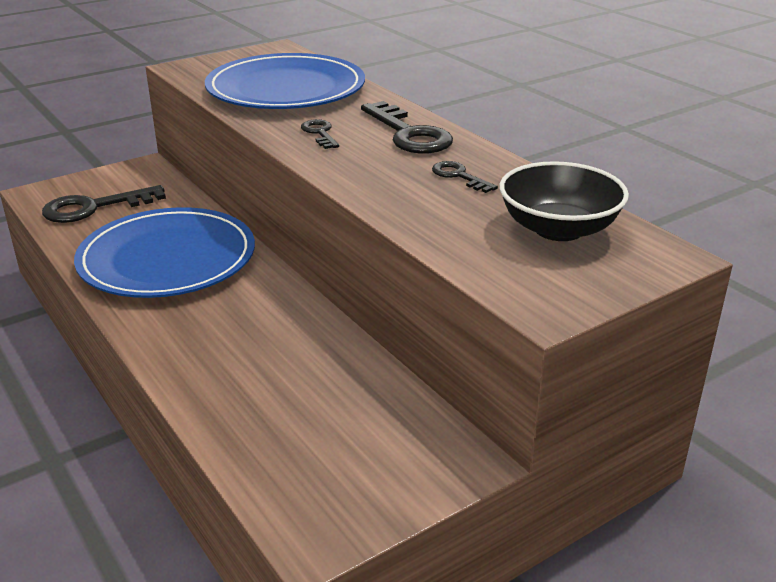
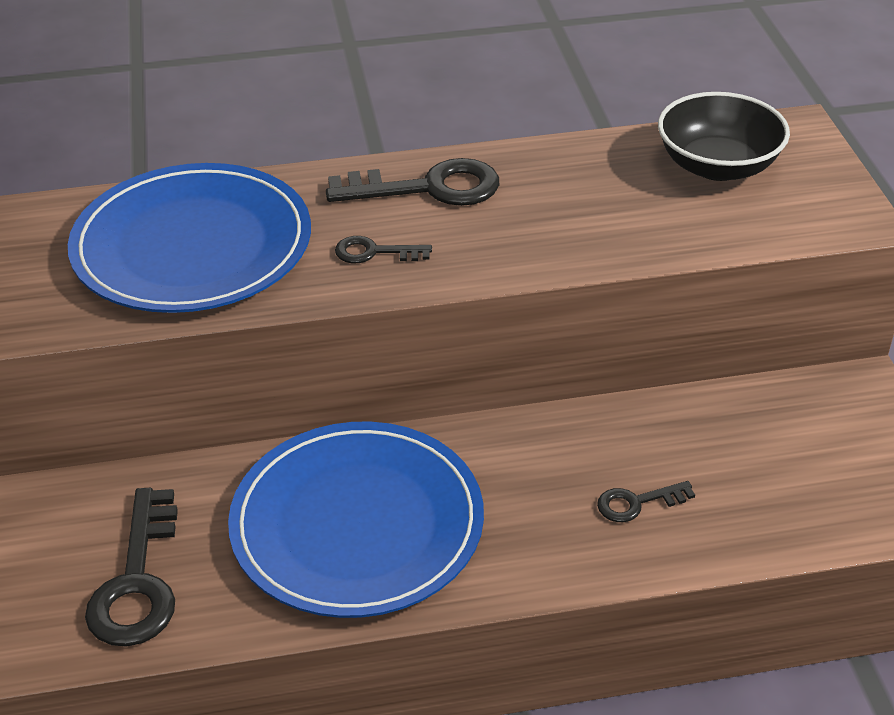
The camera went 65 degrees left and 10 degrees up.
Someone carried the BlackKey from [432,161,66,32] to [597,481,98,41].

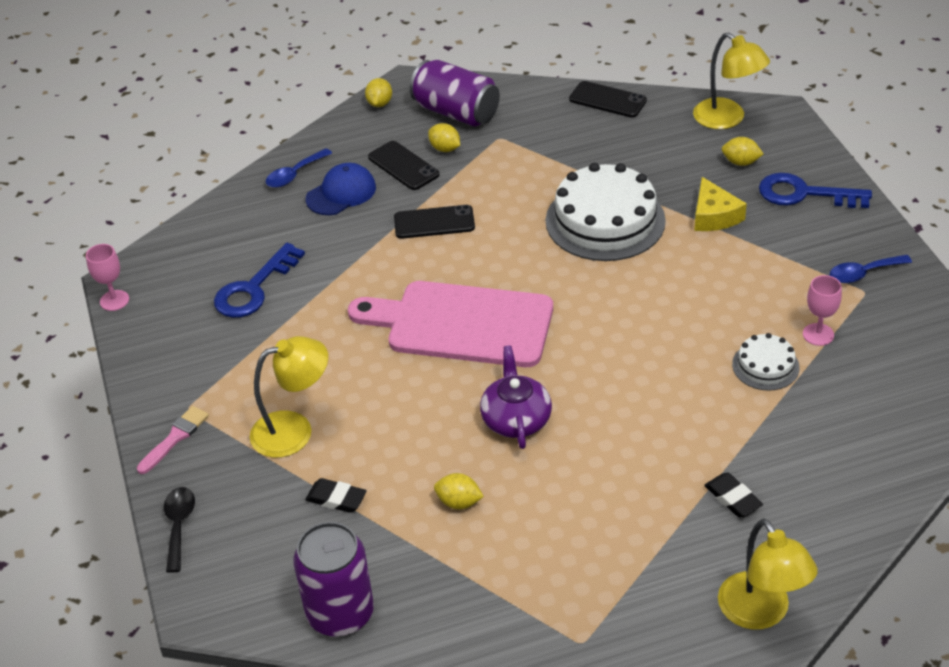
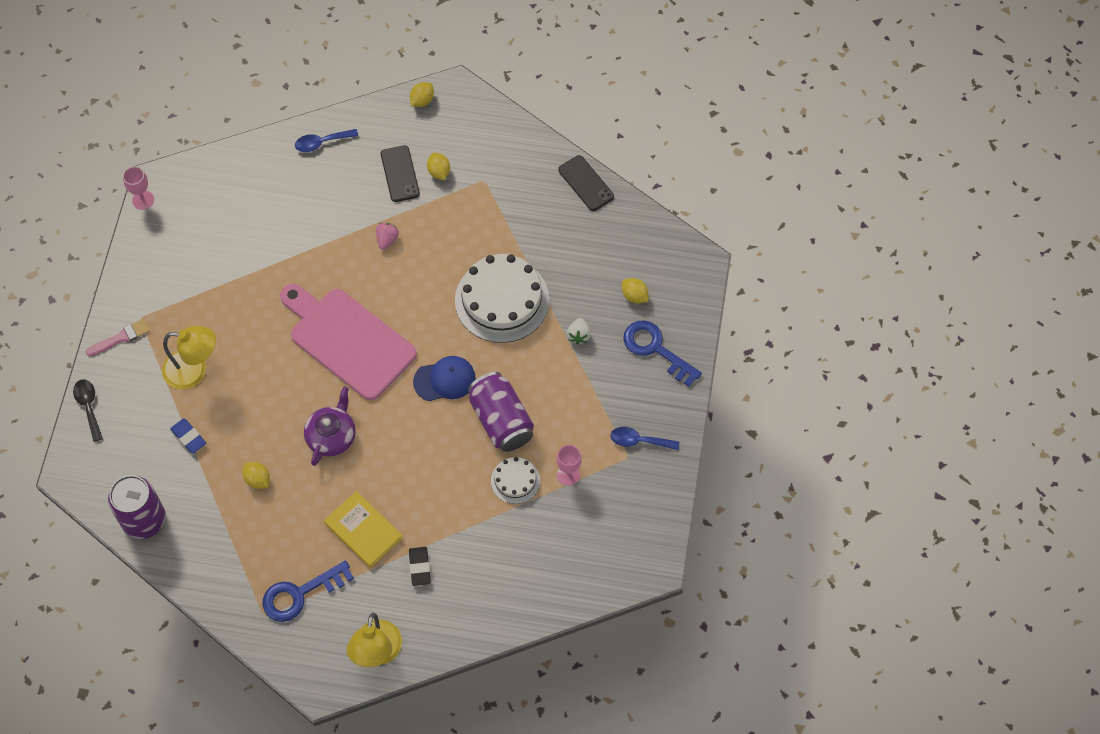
The camera went 25 degrees right and 20 degrees up.
Someone rotated the BlackSpoon at [164,487,31,86] by 45 degrees counterclockwise.
Someone carried the BlueKey from [214,243,91,75] to [263,560,91,62].
Someone repainted the BlackEraser at [305,478,62,35], which became the BlueEraser at [170,418,36,36].
Someone carried the BlueCap from [306,163,70,52] to [413,356,63,45].
Someone swapped the BlackPhone at [394,205,81,34] for the PinkStrawberry at [376,223,23,27].
Someone carried the PurpleCan from [410,60,90,66] to [468,372,66,80].
Someone took away the YellowLamp at [693,32,77,97].
Someone swapped the YellowCheese at [694,177,53,54] for the WhiteStrawberry at [567,318,24,27].
Someone put down the YellowBook at [324,491,79,77].

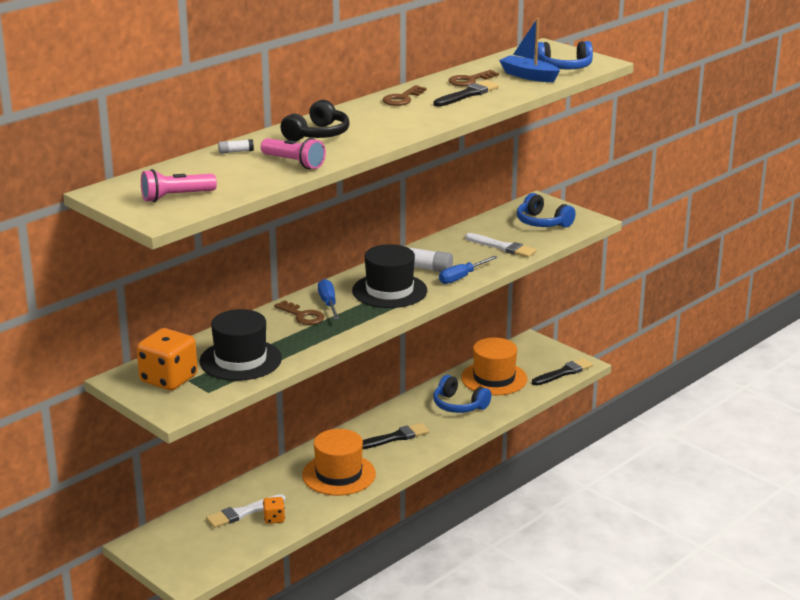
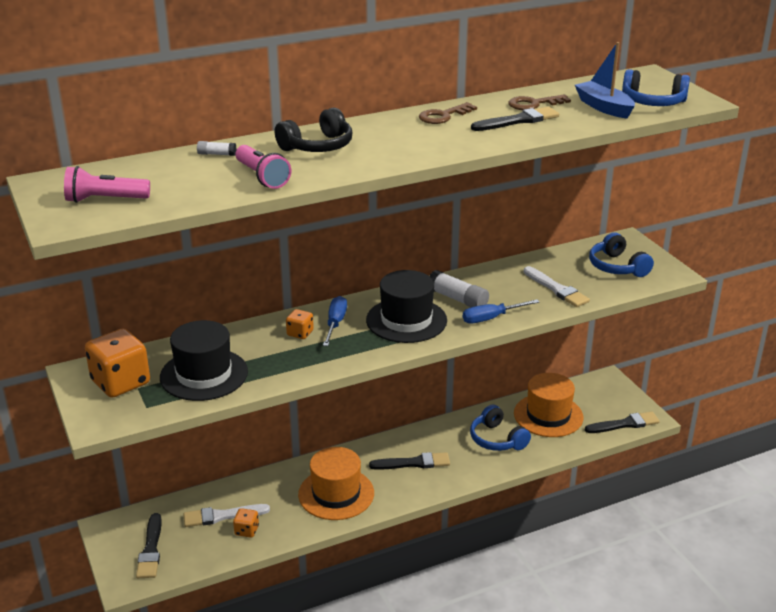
The camera went 20 degrees right and 5 degrees up.
Someone swapped the BrownKey at [274,300,51,25] for the OrangeDice at [286,309,28,30].
Someone put down the BlackBrush at [136,513,26,65].

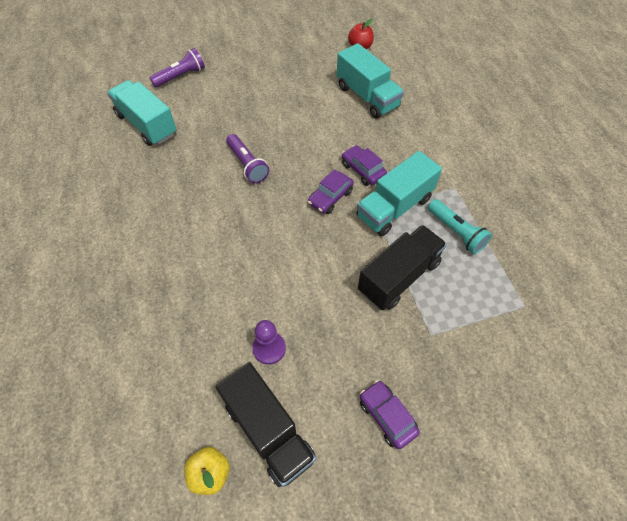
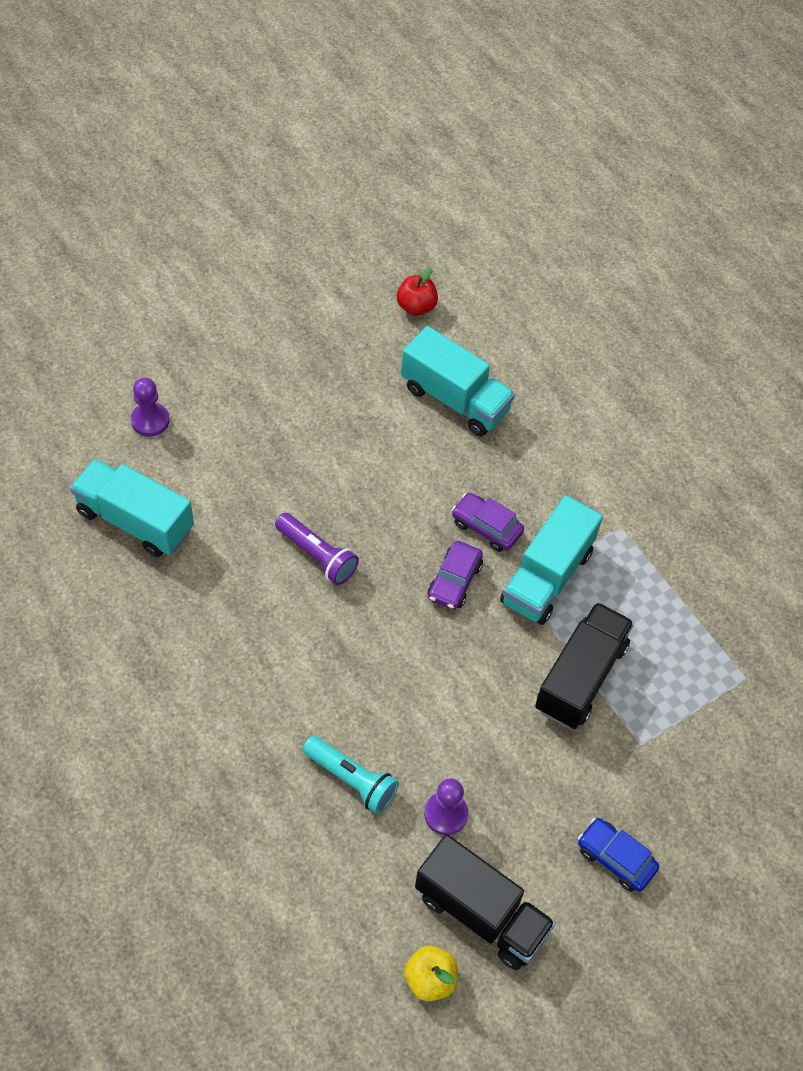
The camera went 20 degrees left and 0 degrees up.
Someone swapped the PurpleFlashlight at [149,48,56,39] for the PurplePawn at [131,378,39,59].
Someone repainted the PurpleCar at [360,380,60,69], which became the BlueCar at [578,818,81,74].
Someone carried the TurquoiseFlashlight from [428,199,64,55] to [303,736,96,78].

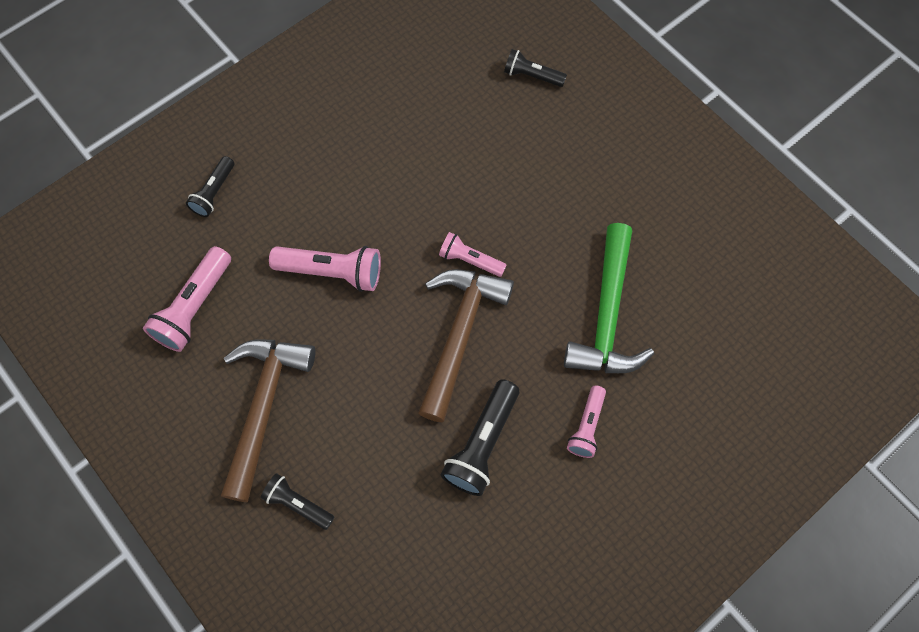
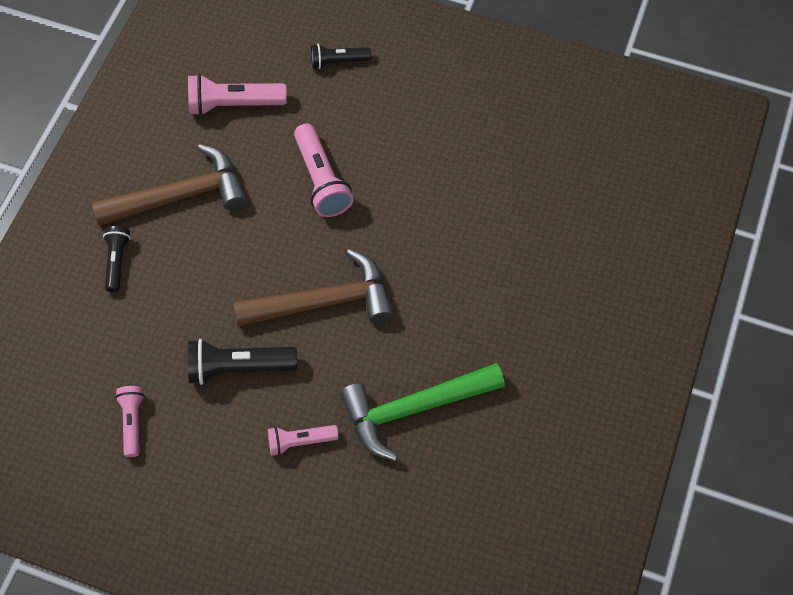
The camera went 60 degrees right and 5 degrees down.
Someone carried the PinkFlashlight from [439,232,67,45] to [115,386,30,71].
Someone took away the BlackFlashlight at [504,49,63,38].

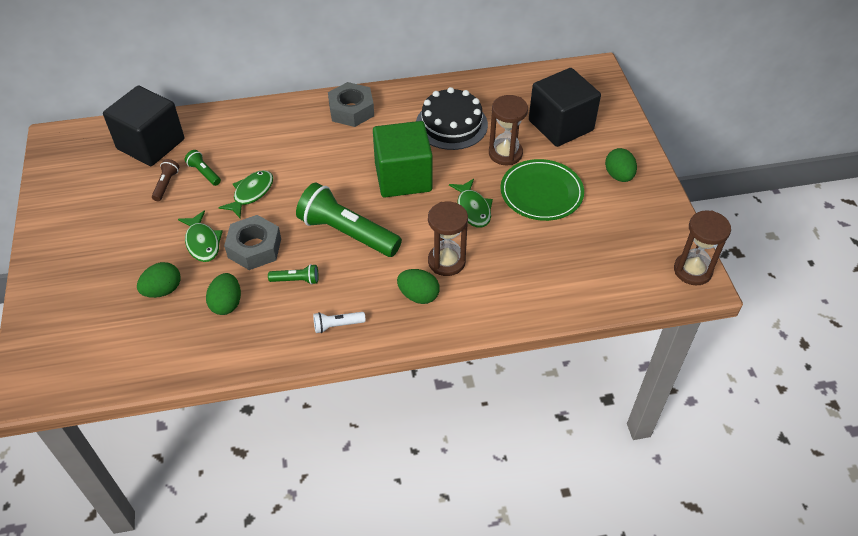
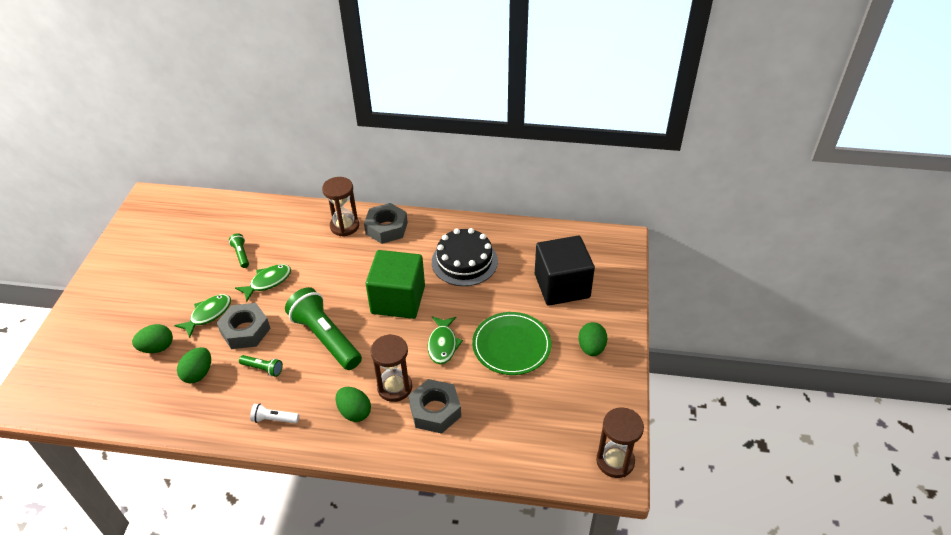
The camera went 20 degrees right and 5 degrees down.
Someone took away the BlackCube at [103,86,81,80].
Someone took away the BrownFlashlight at [152,159,27,42].
Someone rotated the GreenFish at [178,210,45,52] by 135 degrees counterclockwise.
Someone carried the BrownHourglass from [489,95,39,70] to [322,177,37,60].
Someone put down the GreyNut at [408,379,53,55].

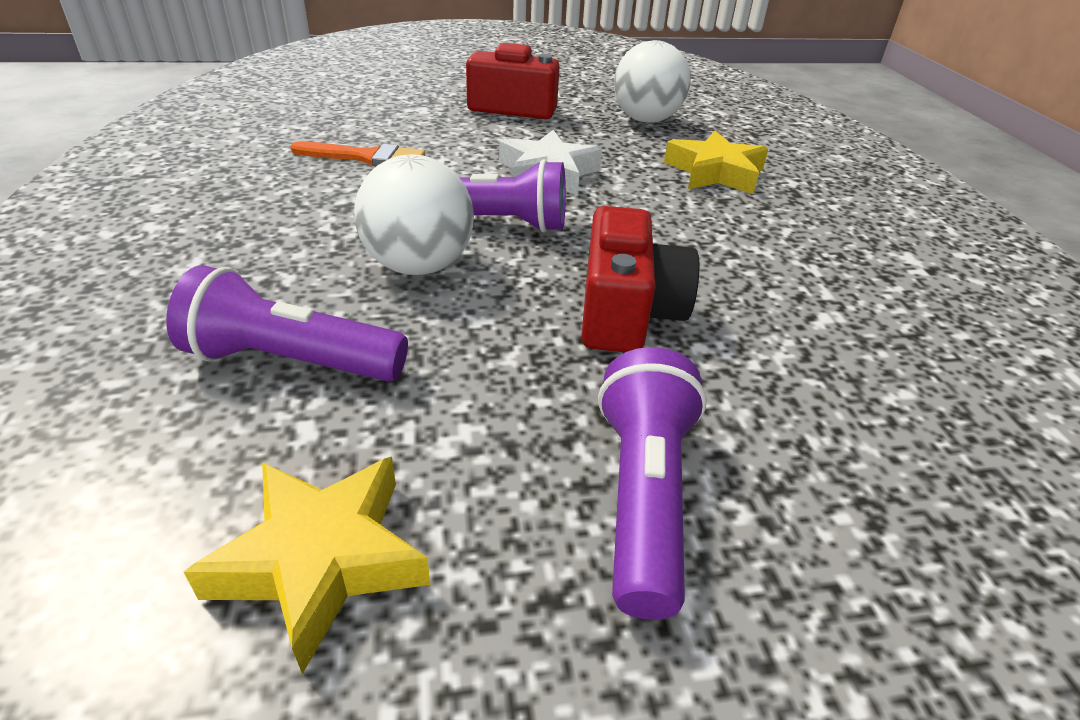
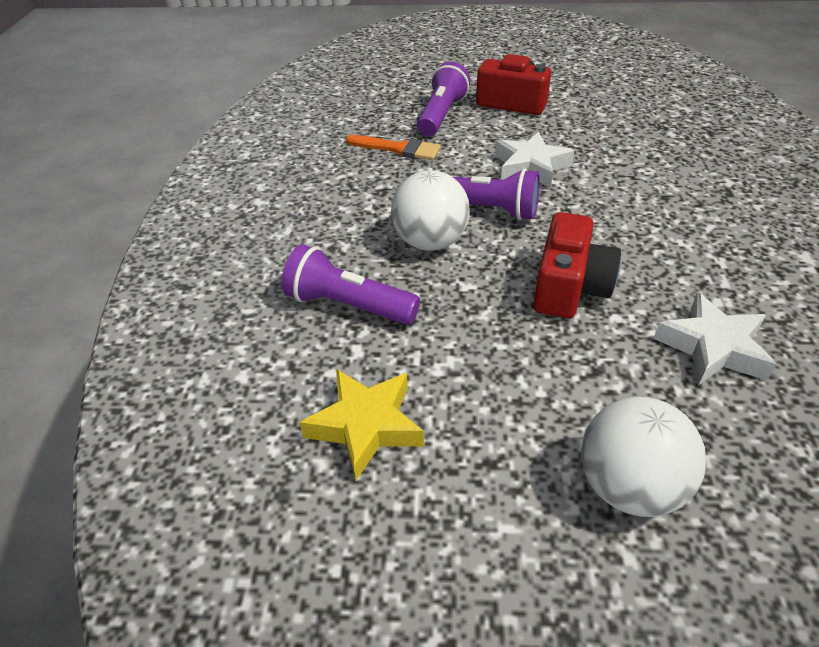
The camera went 15 degrees right and 5 degrees up.
Someone carried the PurpleFlashlight from [598,347,109,273] to [417,62,53,74].
Someone carried the WhiteBall from [614,40,77,83] to [581,397,125,120].
Someone took away the YellowStar at [664,131,104,63].
Someone put down the WhiteStar at [654,292,123,93].

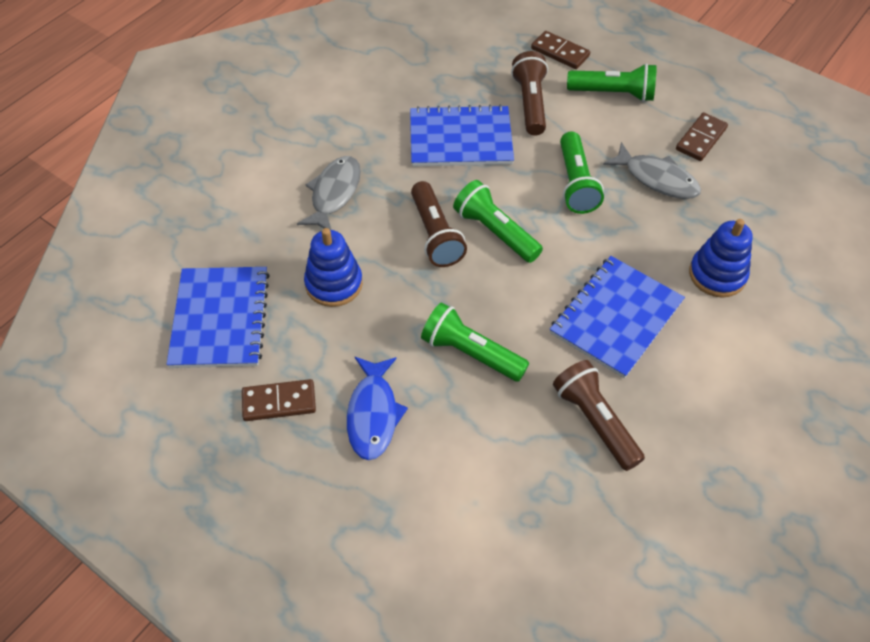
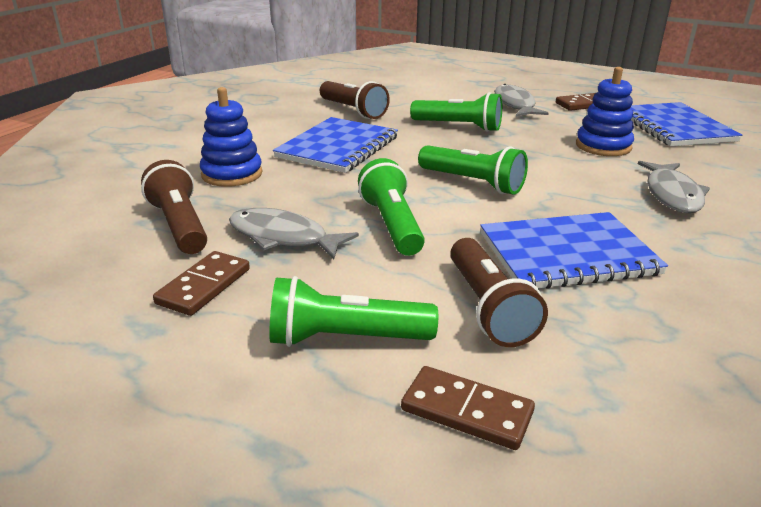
The camera went 170 degrees right and 25 degrees down.
Someone repainted the BlueFish at [347,357,61,103], which became the GreyFish at [494,84,54,33].
Someone carried the BrownFlashlight from [411,181,56,86] to [141,160,66,94].

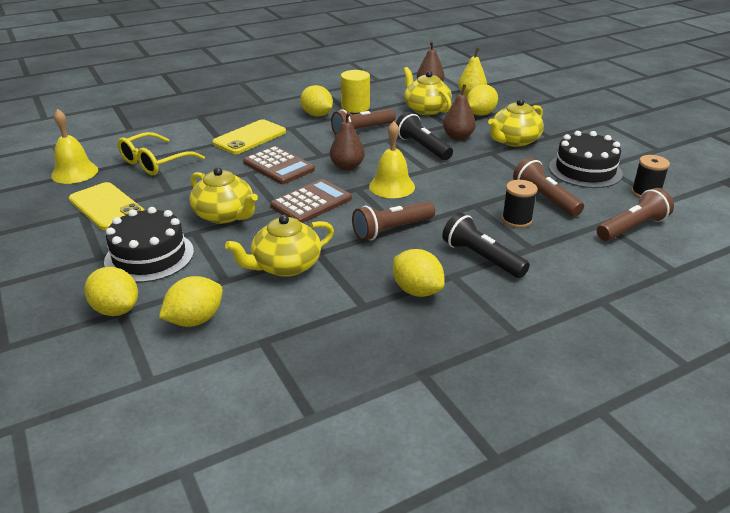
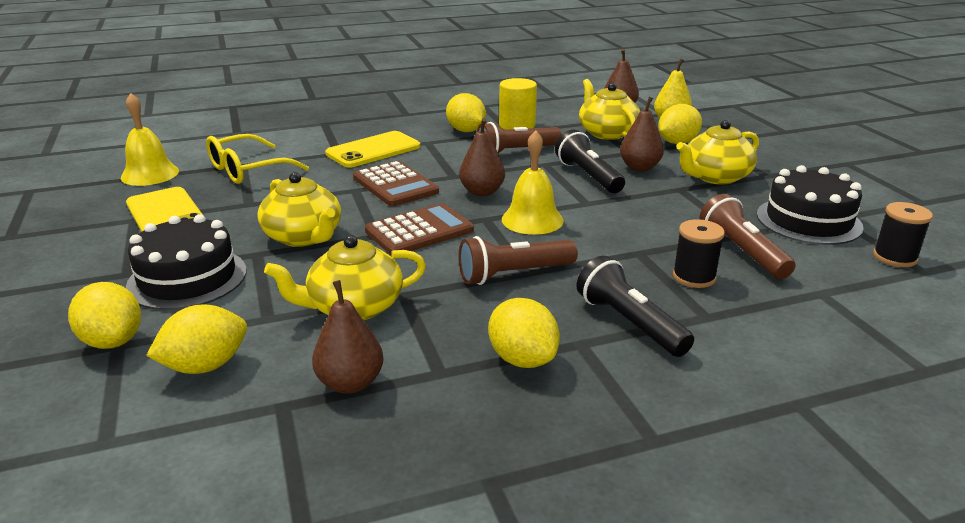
The camera went 10 degrees right and 5 degrees down.
Someone took away the BrownFlashlight at [597,188,77,53].
Someone put down the BrownPear at [312,280,72,114].

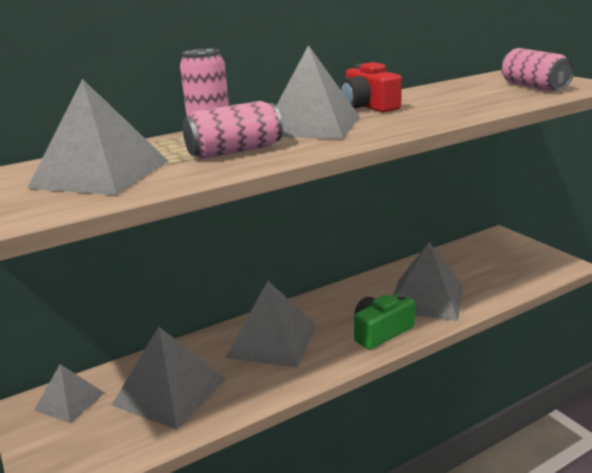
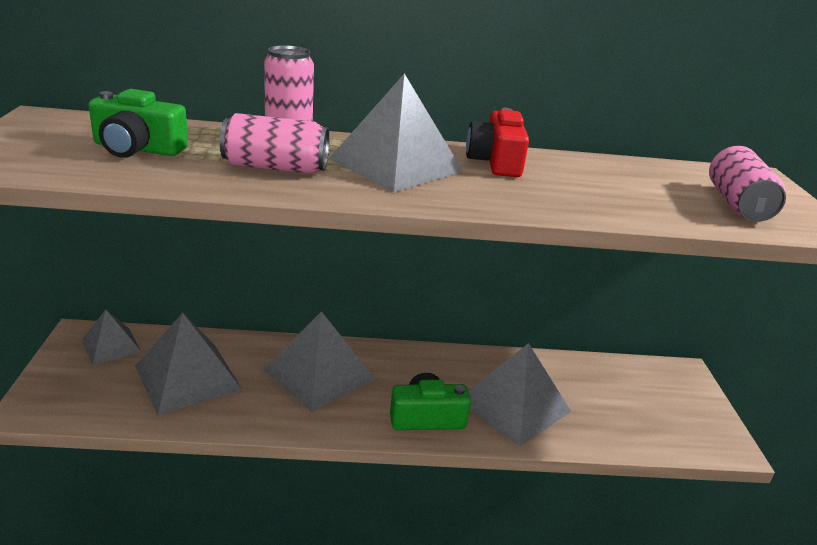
The camera went 25 degrees right and 5 degrees up.
Someone swapped the GreyPyramid at [27,79,141,116] for the GreenCamera at [89,89,99,69].

